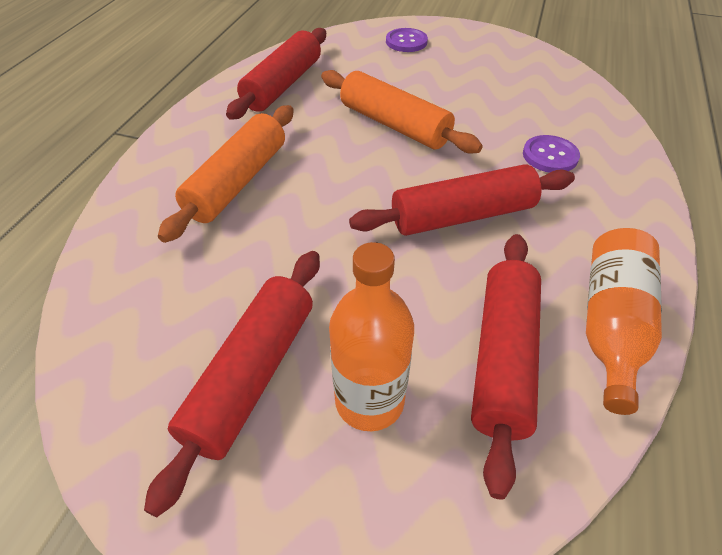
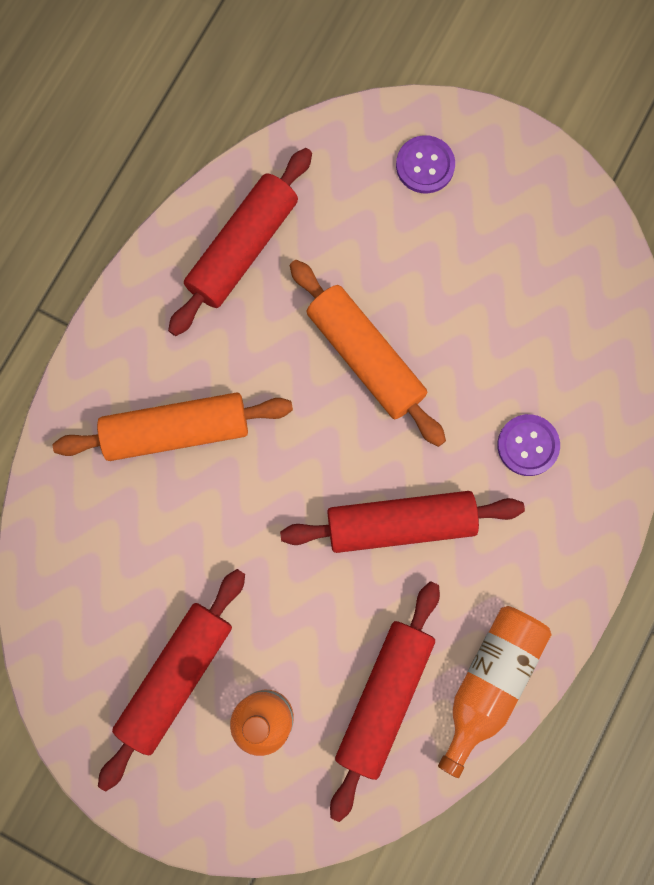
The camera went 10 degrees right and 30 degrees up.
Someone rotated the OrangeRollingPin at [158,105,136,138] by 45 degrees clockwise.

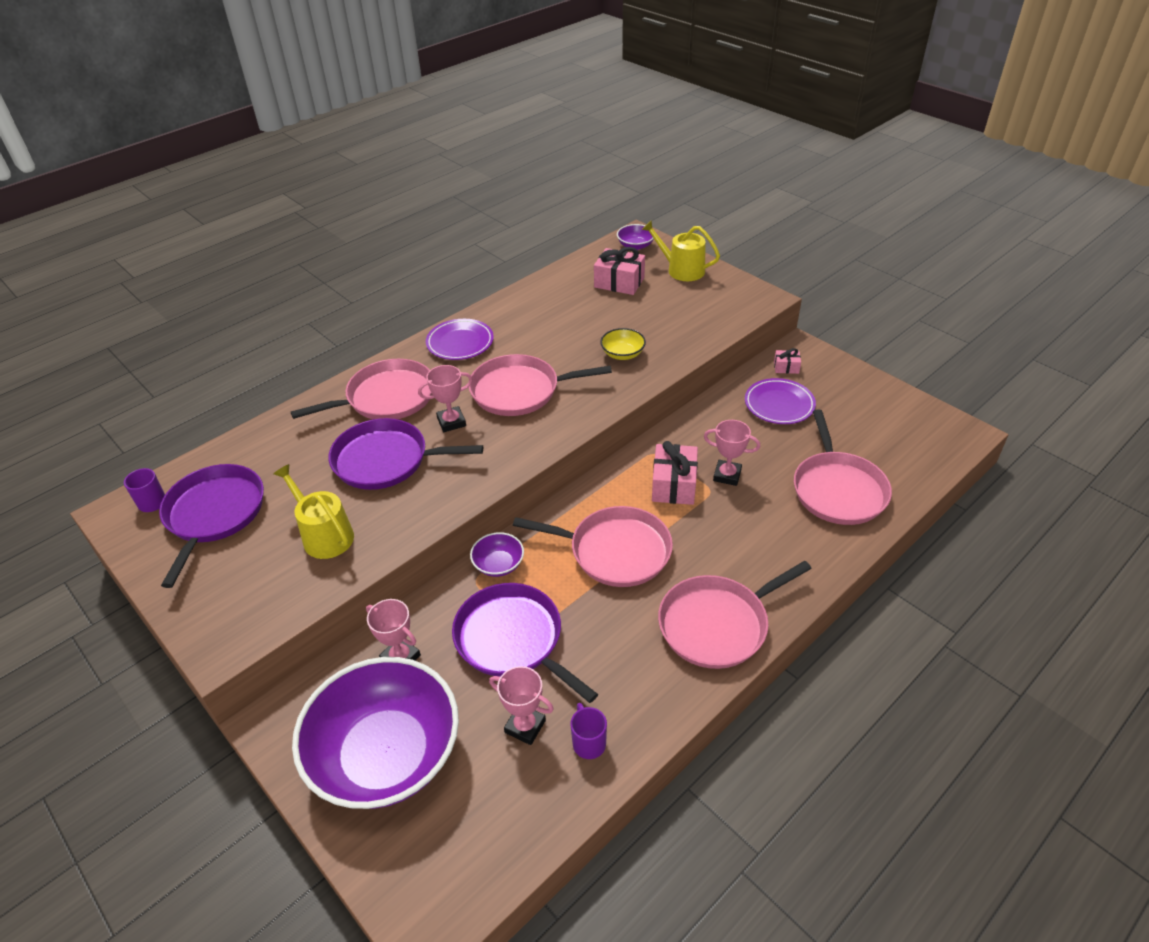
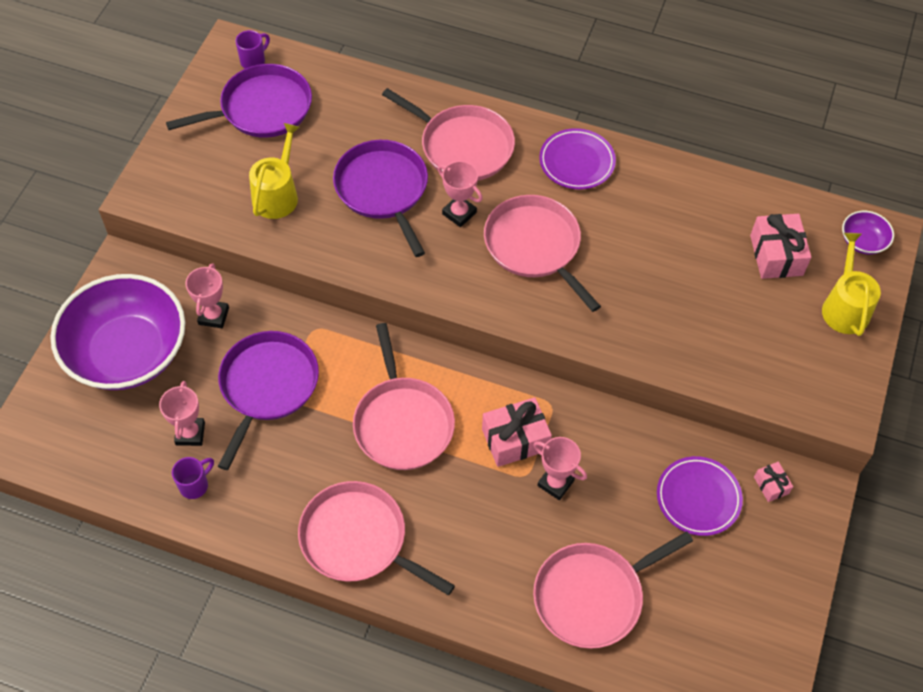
The camera went 60 degrees right and 15 degrees up.
Someone took away the PurpleBowl at [470,532,54,45].
Someone took away the YellowBowl at [600,328,46,32].
Someone rotated the PinkTrophy at [704,420,56,66] by 45 degrees counterclockwise.

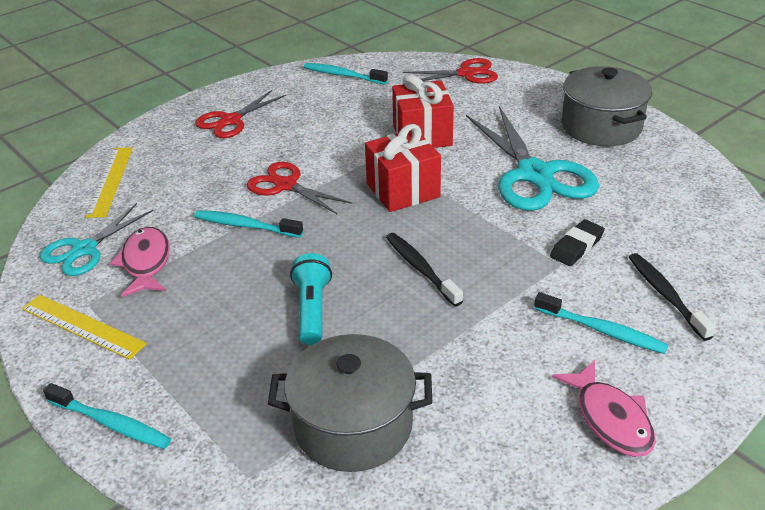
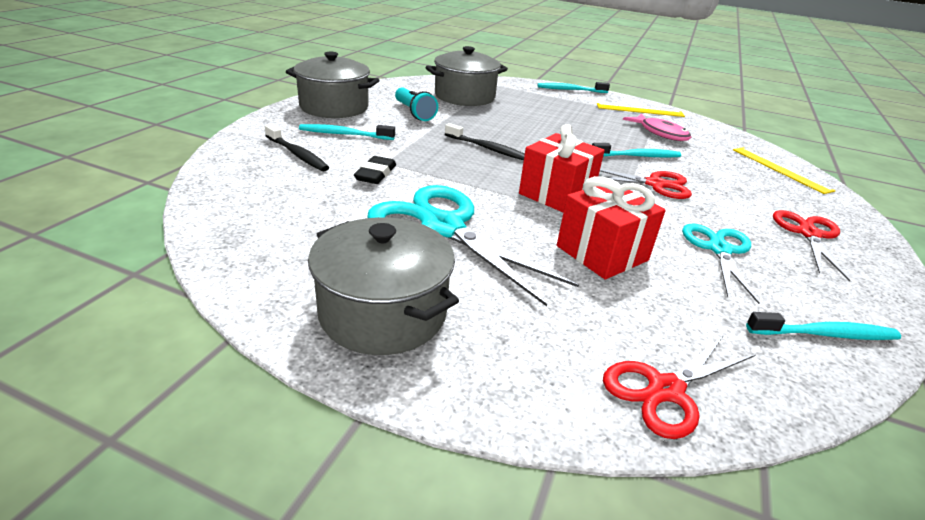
The camera went 150 degrees right and 5 degrees down.
Someone carried the TurquoiseScissors from [40,203,113,73] to [682,223,77,81].
Someone carried the TurquoiseFlashlight from [290,253,42,92] to [395,87,43,34].
Someone swapped the PinkFish at [552,360,104,97] for the GreyPot at [286,52,93,66].

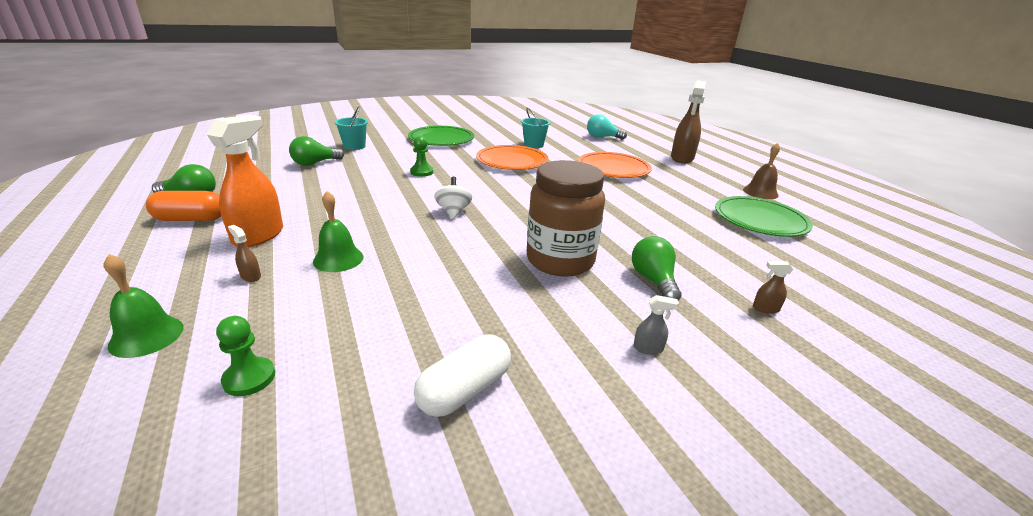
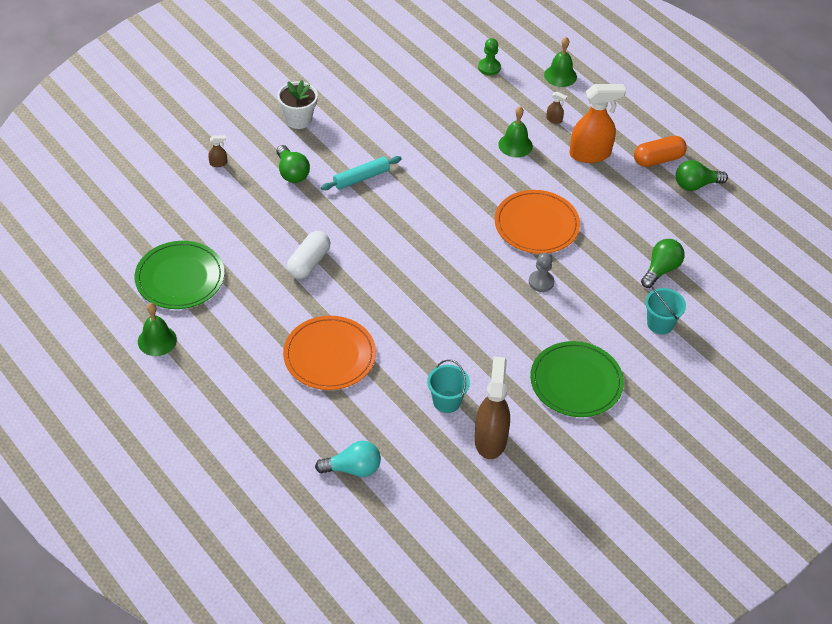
The camera went 165 degrees right and 20 degrees up.
Someone rotated the OrangeSprayBottle at [207,115,76,132] by 105 degrees counterclockwise.
Someone repainted the GreenPawn at [410,136,23,41], which became the GreyPawn at [529,253,25,39].
Someone carried the WhiteCapsule from [414,335,97,82] to [287,231,43,48].
Someone took away the WhiteSpinningTop at [434,177,38,42].
Someone carried the OrangePlate from [476,145,73,25] to [495,190,85,64].
Someone swapped the BrownJar at [527,160,78,117] for the TurquoiseRollingPin at [321,156,81,34].
Someone swapped the GreySprayBottle at [633,295,46,60] for the WhiteFlowerPot at [277,80,41,49].
Someone carried the BrownSprayBottle from [671,80,35,83] to [475,356,35,103].
Someone repainted the BrownBell at [743,143,37,56], which became the GreenBell at [138,303,39,53].

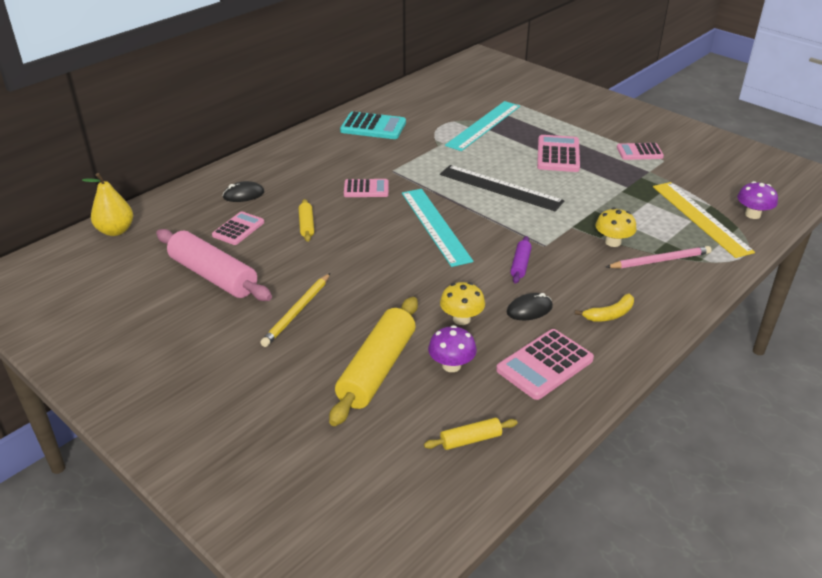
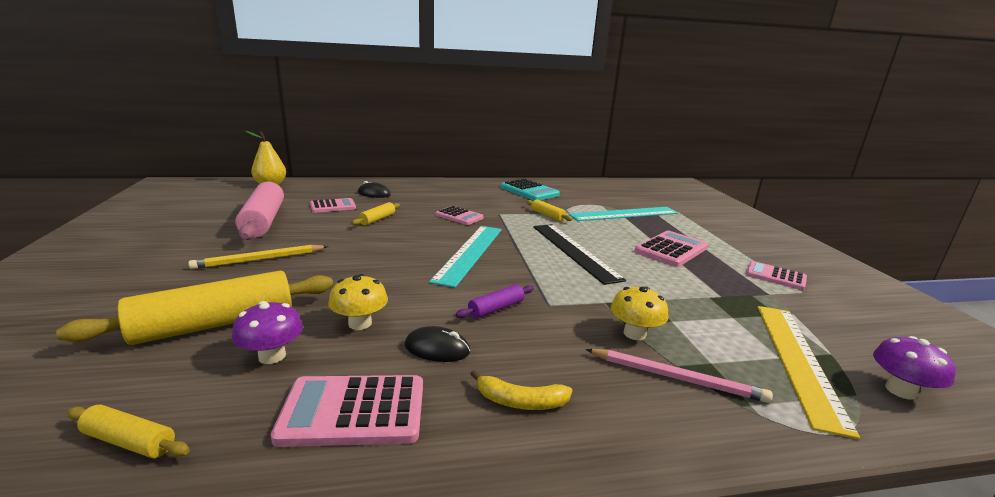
The camera went 35 degrees right and 15 degrees down.
Someone put down the YellowRollingPin at [526,199,47,22].

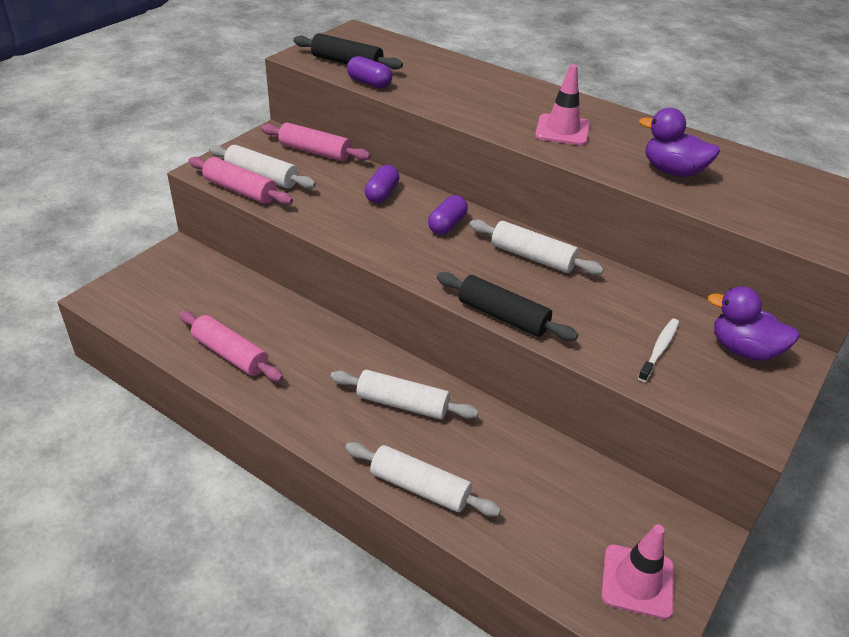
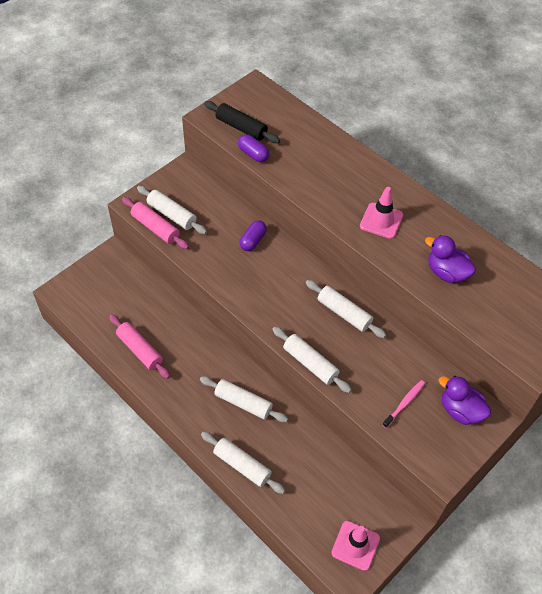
The camera went 10 degrees right and 15 degrees up.
Someone took away the PinkRollingPin at [261,122,110,39].
Someone took away the PurpleCapsule at [428,195,40,40].
Someone repainted the BlackRollingPin at [437,272,141,69], which became the WhiteRollingPin at [272,327,80,66].
Someone repainted the WhiteToothbrush at [638,319,41,63], which became the PinkToothbrush at [382,380,43,48].

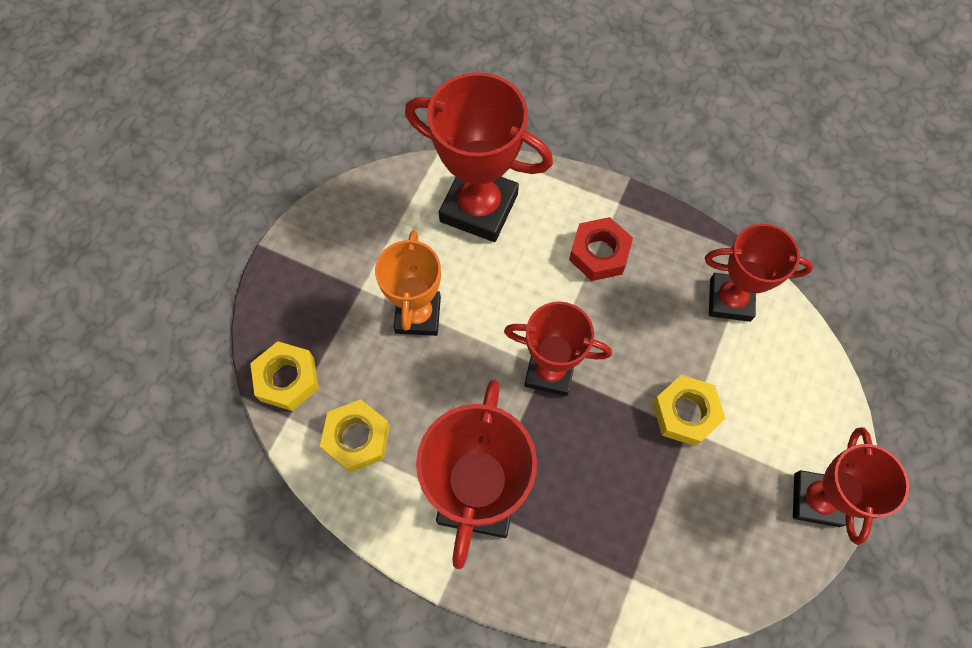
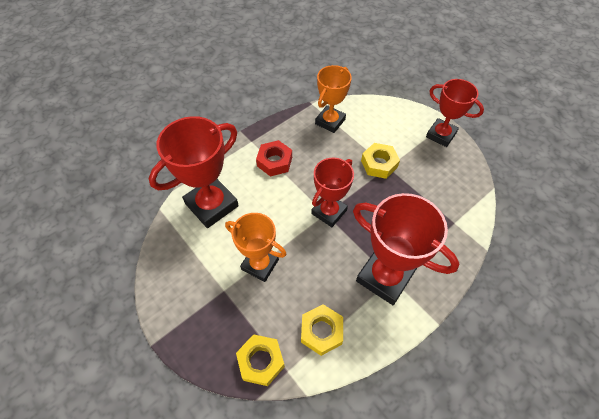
The camera went 65 degrees left and 10 degrees down.
Someone repainted the RedTrophy at [705,224,108,98], which became the OrangeTrophy at [315,65,37,68].

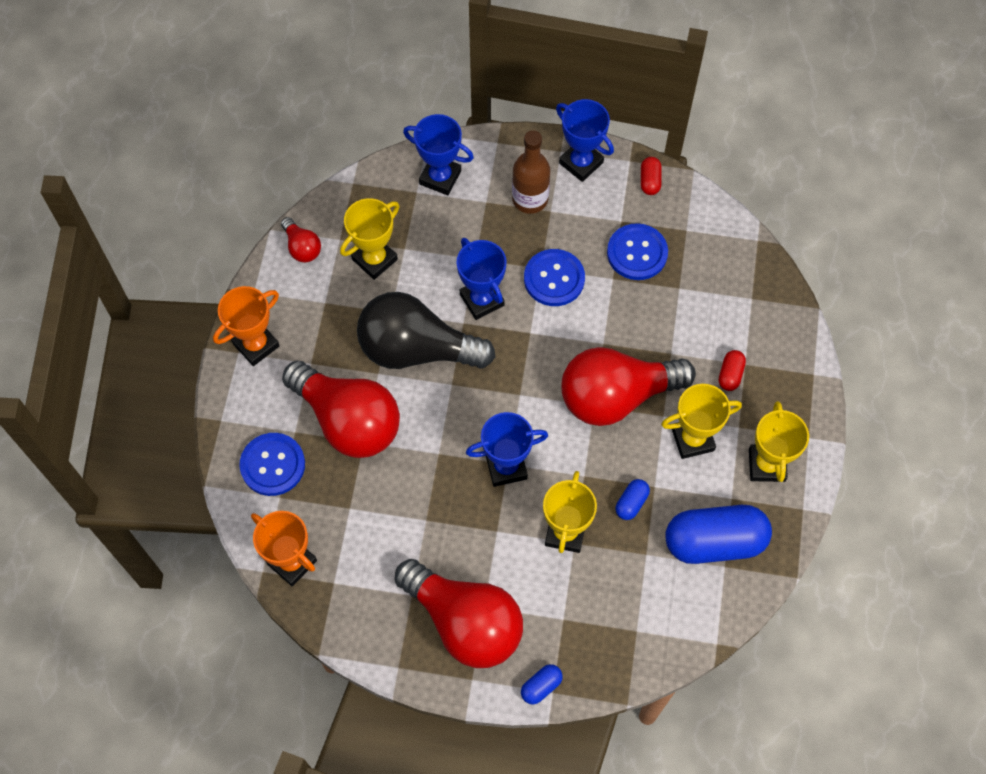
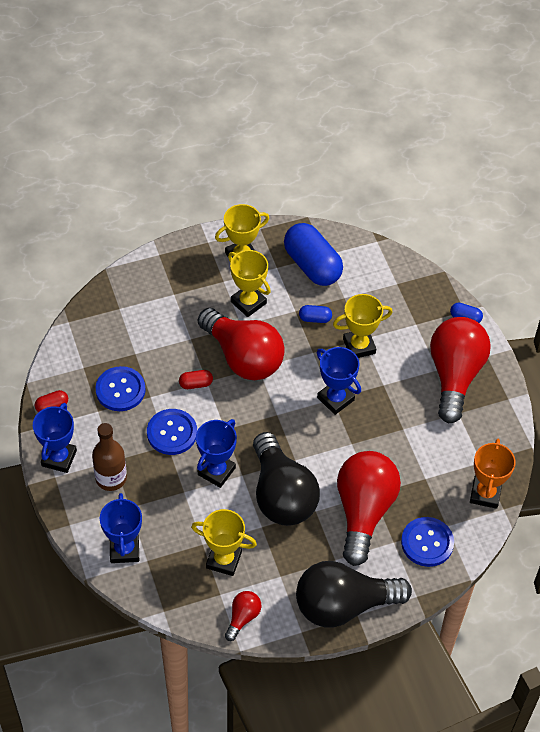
The camera went 120 degrees left and 10 degrees down.
Someone swapped the OrangeTrophy at [213,286,66,80] for the BlackLightBulb at [296,561,116,67].
Someone carried the RedCapsule from [719,350,27,41] to [179,370,34,19].

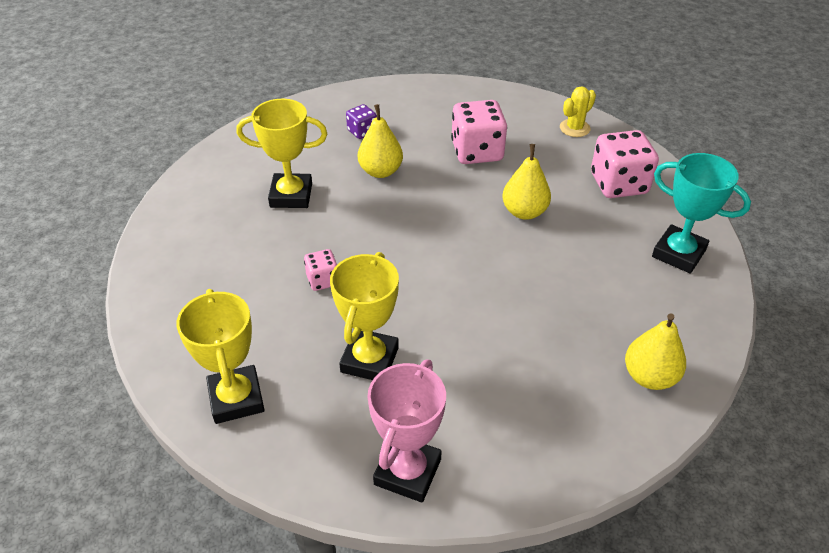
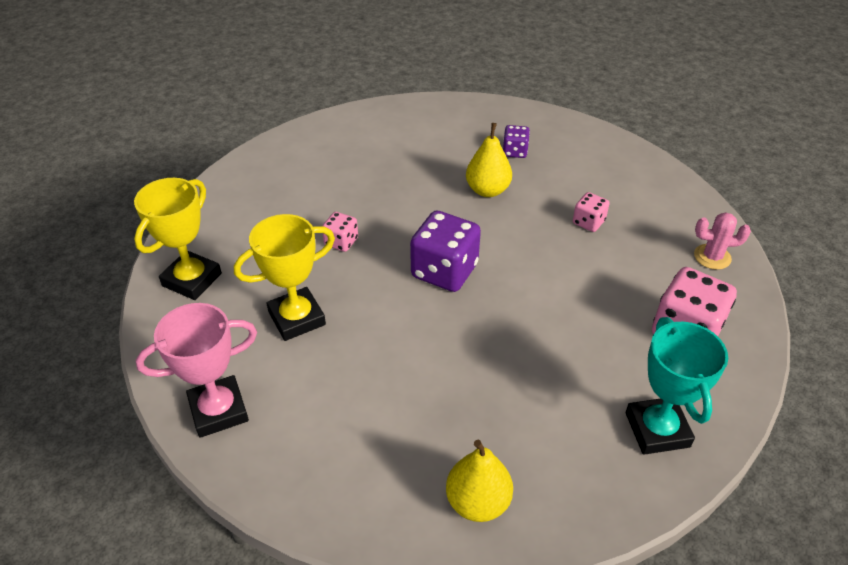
The camera went 45 degrees right and 0 degrees up.
Someone took away the YellowTrophy at [237,99,90,109].
Someone scaled the PinkDice at [451,100,56,64] by 0.52.
Someone took away the YellowPear at [503,144,48,76].
Someone repainted the YellowCactus at [560,86,36,51], which became the PinkCactus at [694,212,57,58].
Someone put down the PurpleDice at [410,210,71,82].

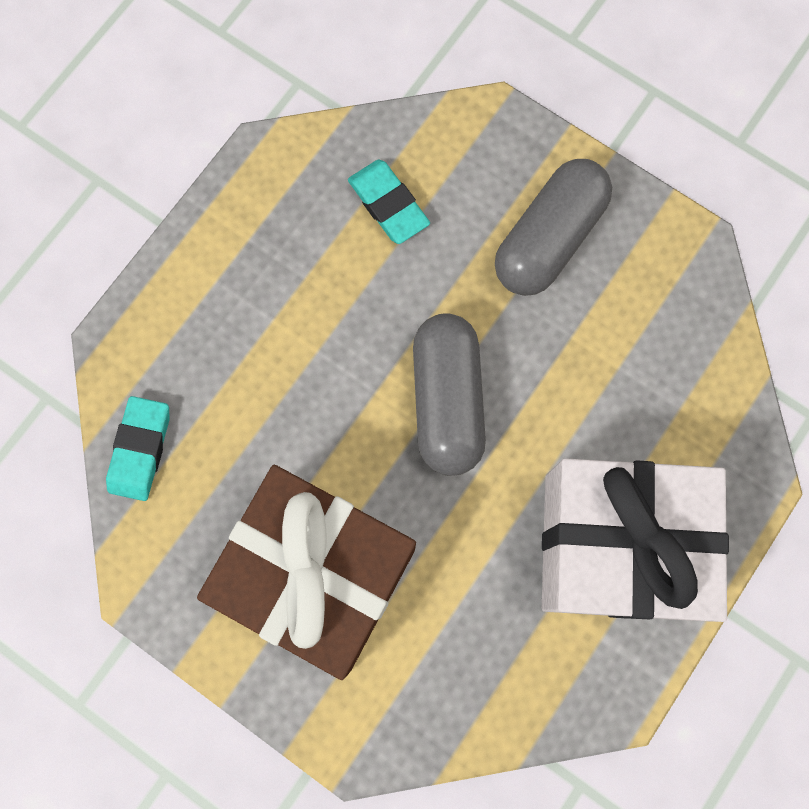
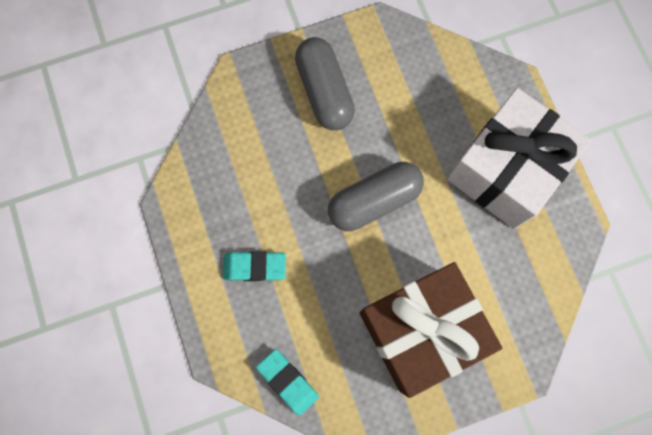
The camera went 55 degrees left and 0 degrees up.
Someone carried the TurquoiseEraser from [348,160,82,84] to [224,251,62,30].
Someone rotated the GreyCapsule at [413,313,73,163] by 60 degrees counterclockwise.

